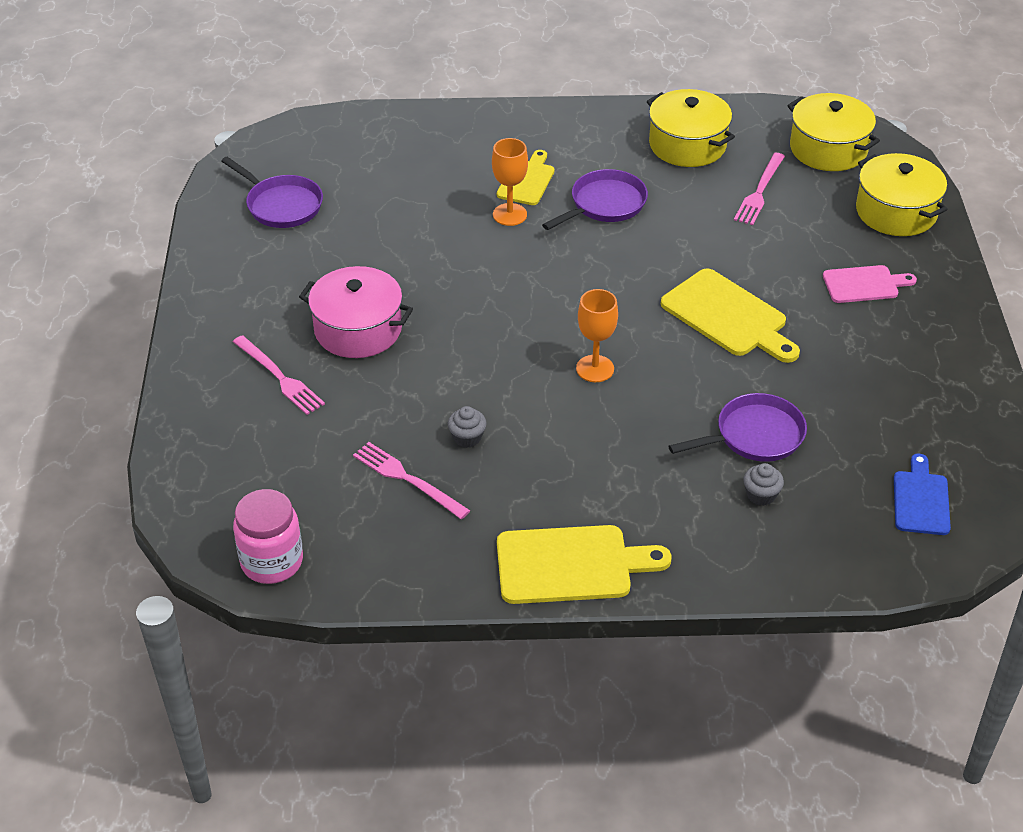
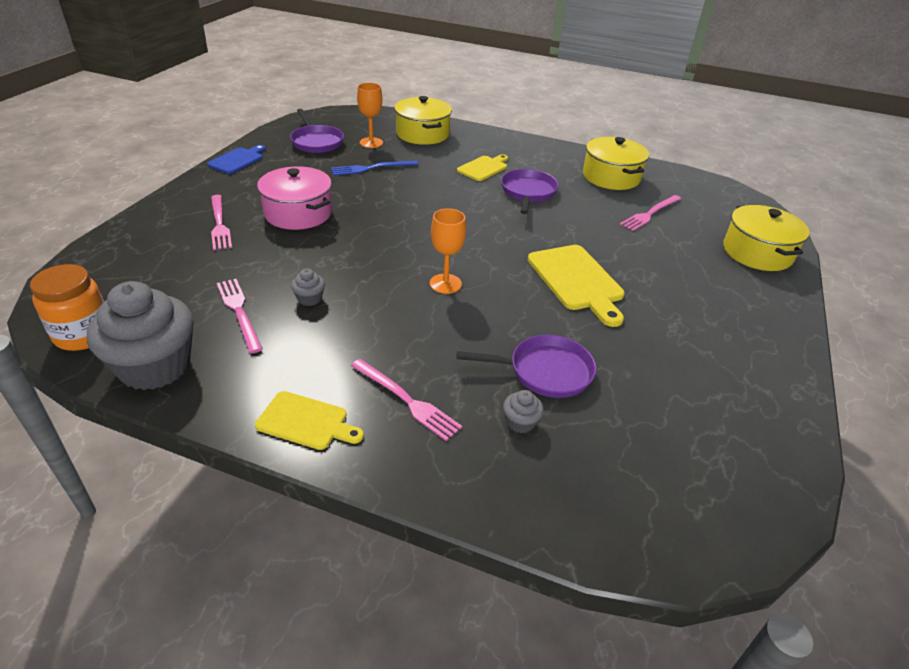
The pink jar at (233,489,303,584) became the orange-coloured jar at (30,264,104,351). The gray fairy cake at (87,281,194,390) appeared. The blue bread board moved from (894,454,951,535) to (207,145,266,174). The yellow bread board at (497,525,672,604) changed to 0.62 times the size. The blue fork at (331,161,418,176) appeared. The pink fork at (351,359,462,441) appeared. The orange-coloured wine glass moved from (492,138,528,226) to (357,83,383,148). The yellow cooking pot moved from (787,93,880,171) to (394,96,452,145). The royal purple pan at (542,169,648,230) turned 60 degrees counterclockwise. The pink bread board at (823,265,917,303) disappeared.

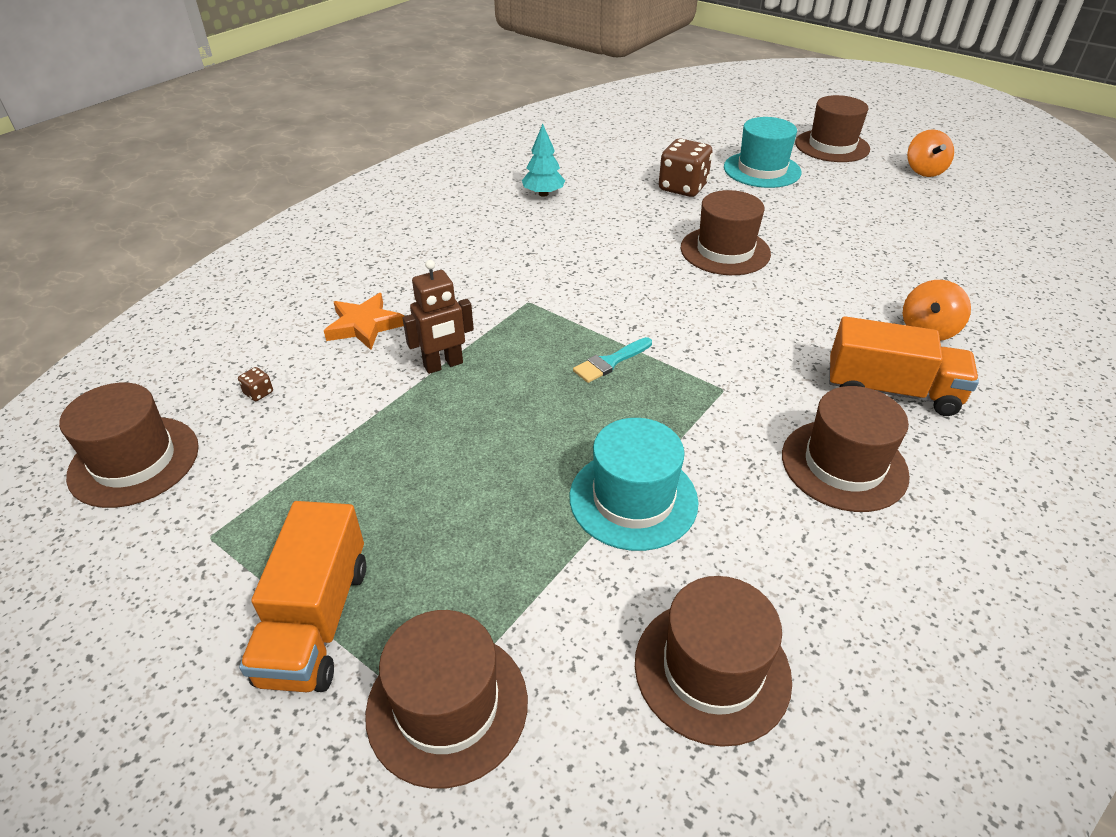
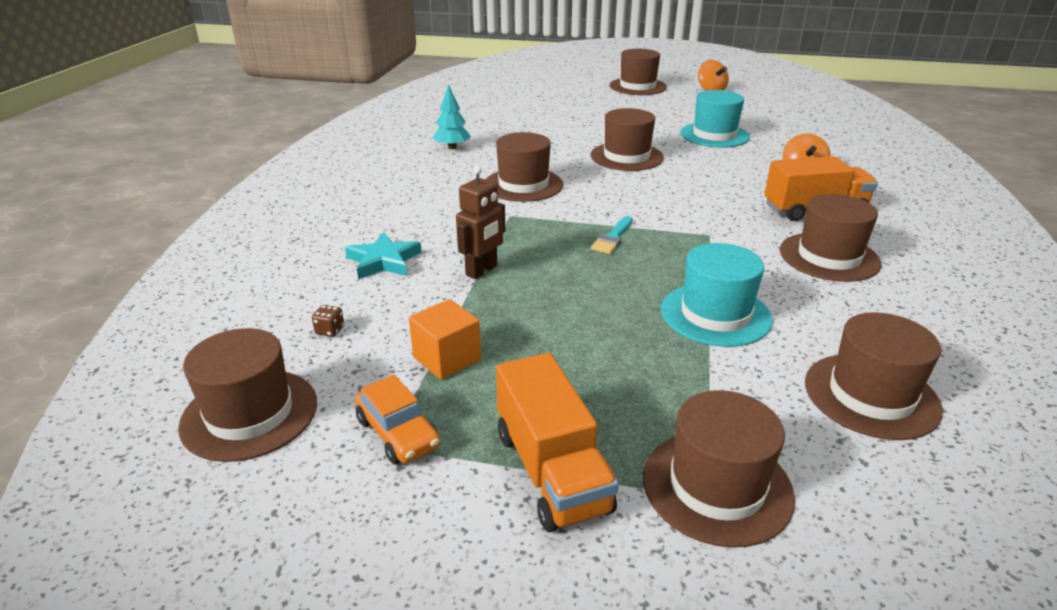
The orange-coloured star at (324,293,404,350) became the aqua star at (345,232,422,280). The orange-coloured automobile at (355,375,440,465) appeared. The orange-coloured cube at (409,299,481,380) appeared. The dark brown hat at (486,132,563,202) appeared. The aqua hat moved from (724,117,801,188) to (680,90,750,147). The dark brown dice at (659,138,713,197) disappeared.

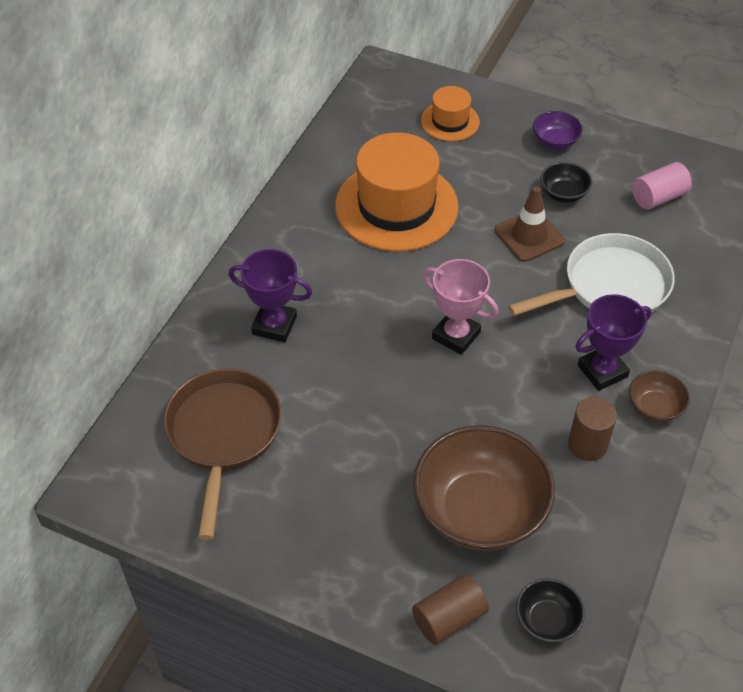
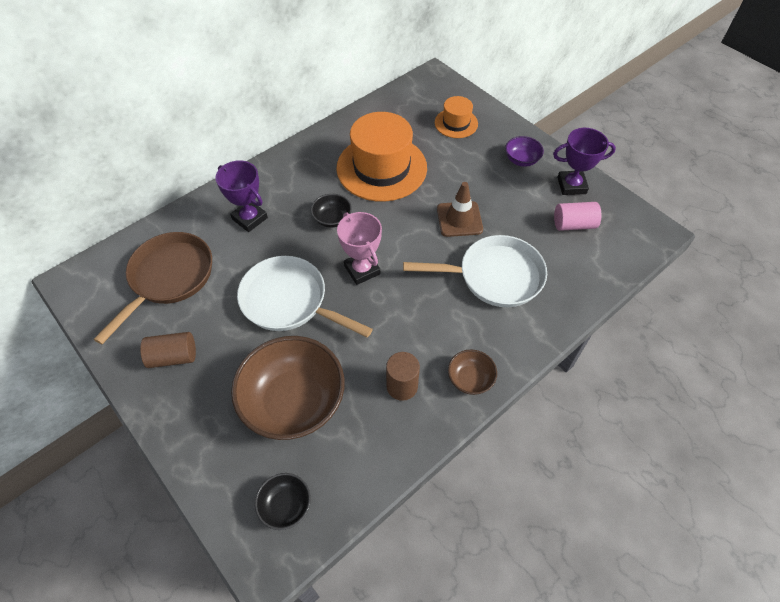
The dark brown cylinder shape moved from (412,574,489,645) to (140,332,196,368). The pure white pan at (237,256,373,338) appeared. The black bowl moved from (540,162,592,203) to (311,194,352,228). The royal purple trophy moved from (575,294,652,391) to (553,128,616,195).

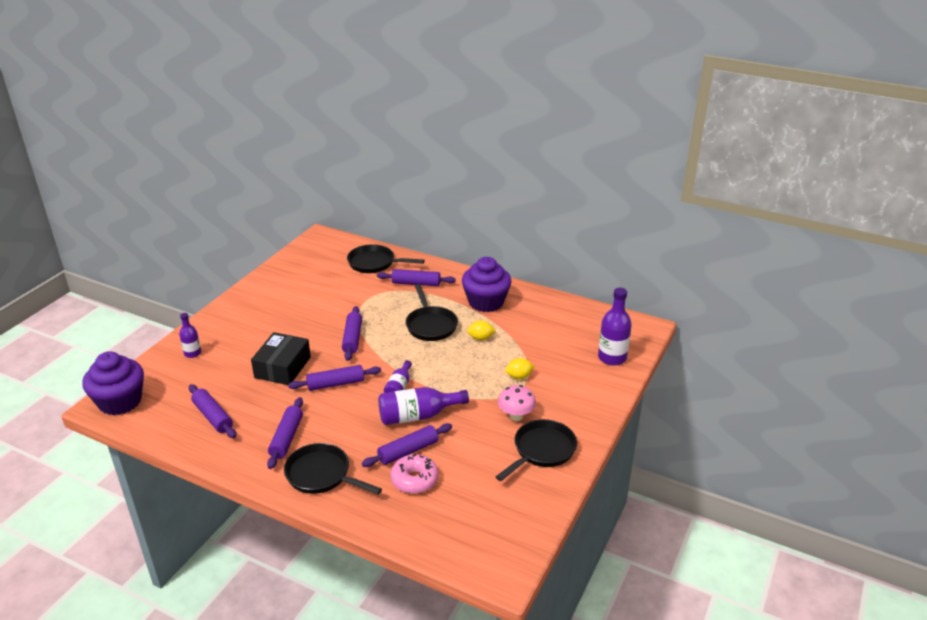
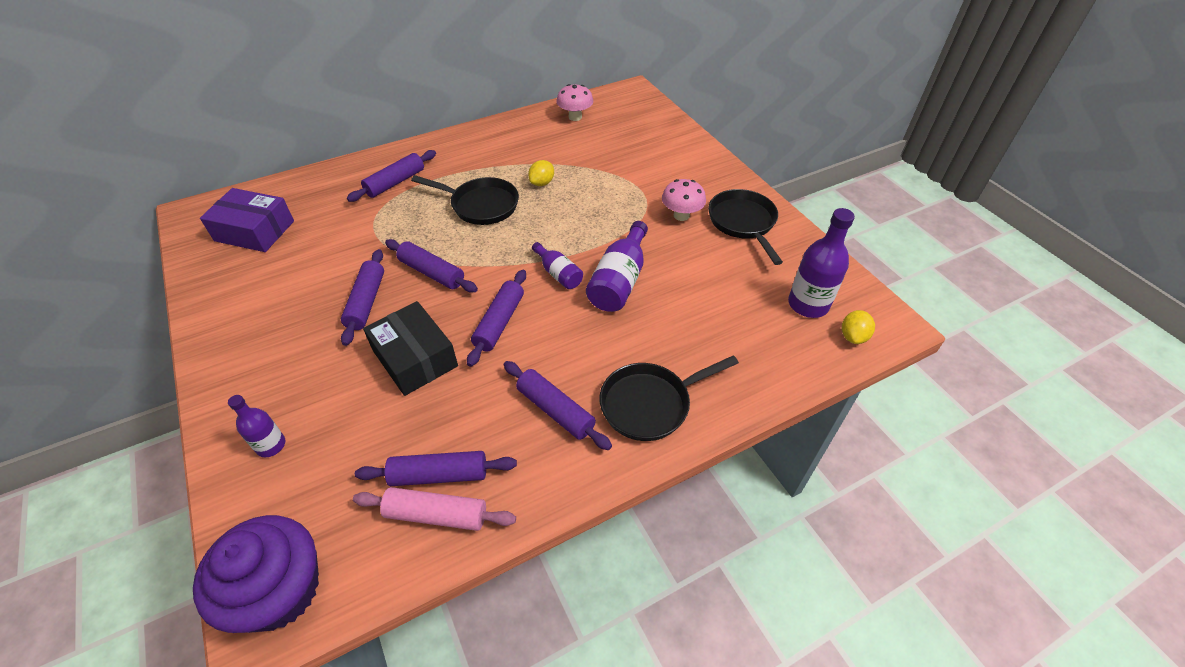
The royal purple package at (200,188,294,252) appeared. The royal purple rolling pin moved from (362,424,452,467) to (341,249,384,346). The pink rolling pin at (353,487,516,531) appeared. The pink toadstool at (556,84,593,121) appeared. The royal purple drink bottle moved from (598,288,632,366) to (788,208,855,318). The yellow citrus fruit moved from (505,358,535,379) to (842,310,875,344). The black pan at (347,244,425,273) disappeared. The pink doughnut at (390,454,439,494) disappeared. The royal purple fairy cake at (462,257,512,312) disappeared.

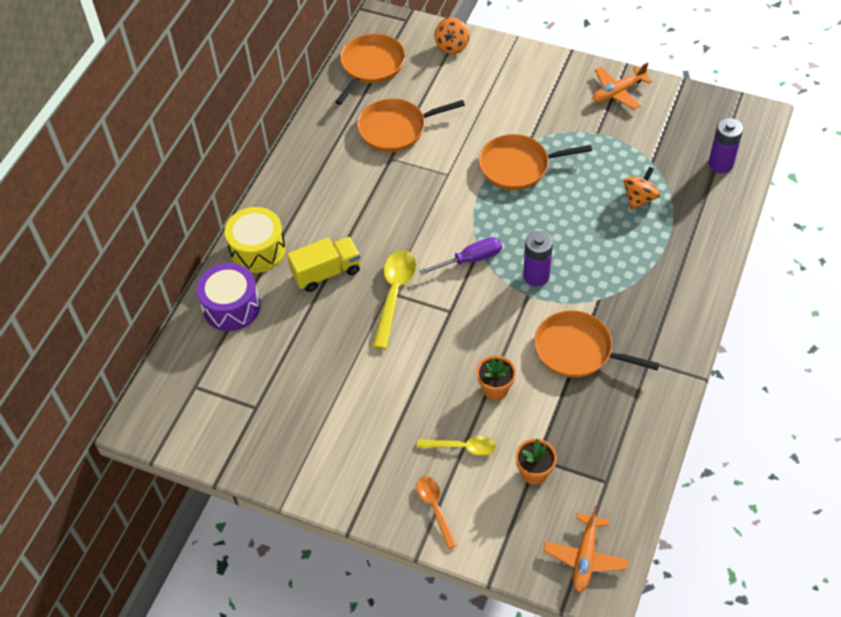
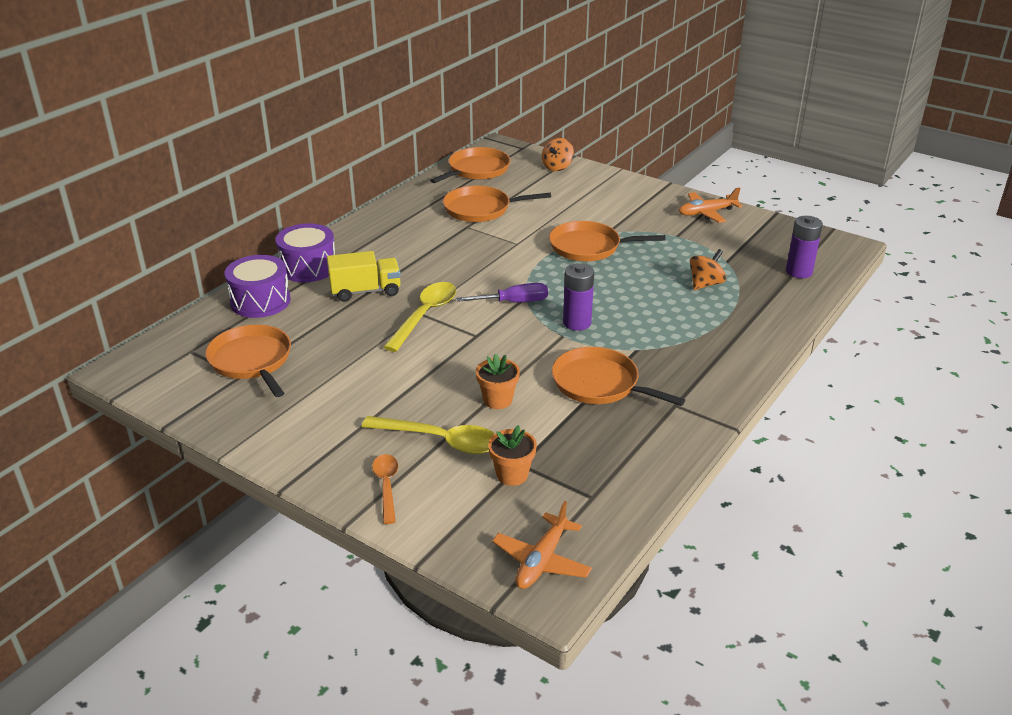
The orange-coloured pan at (205,325,291,397) appeared. The yellow snare drum at (225,207,286,273) became the royal purple snare drum at (275,223,335,282). The yellow teaspoon at (417,436,496,456) changed to 1.61 times the size.

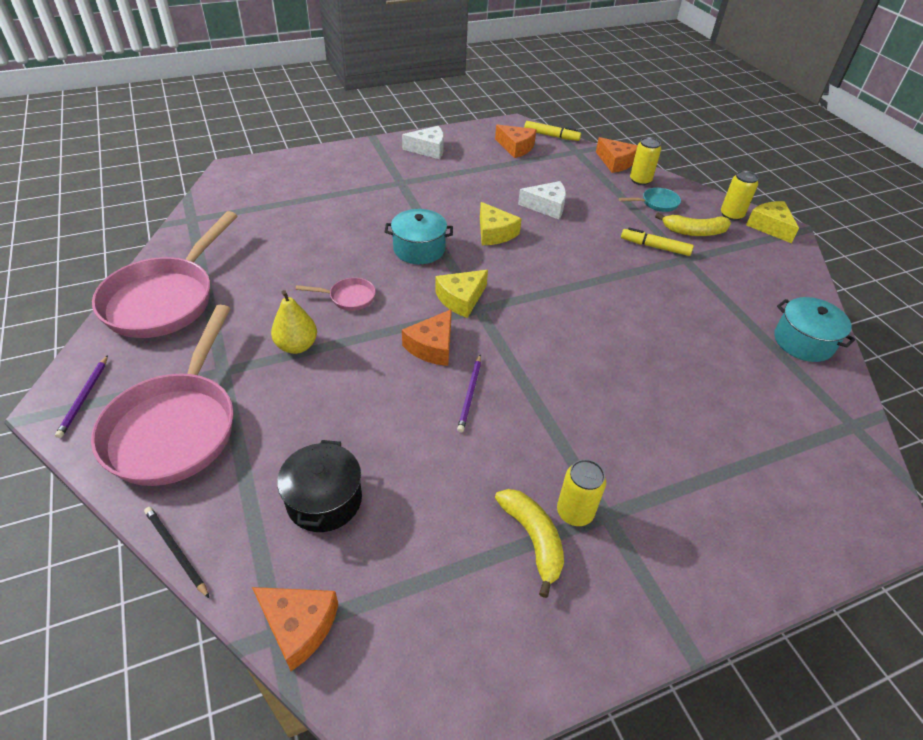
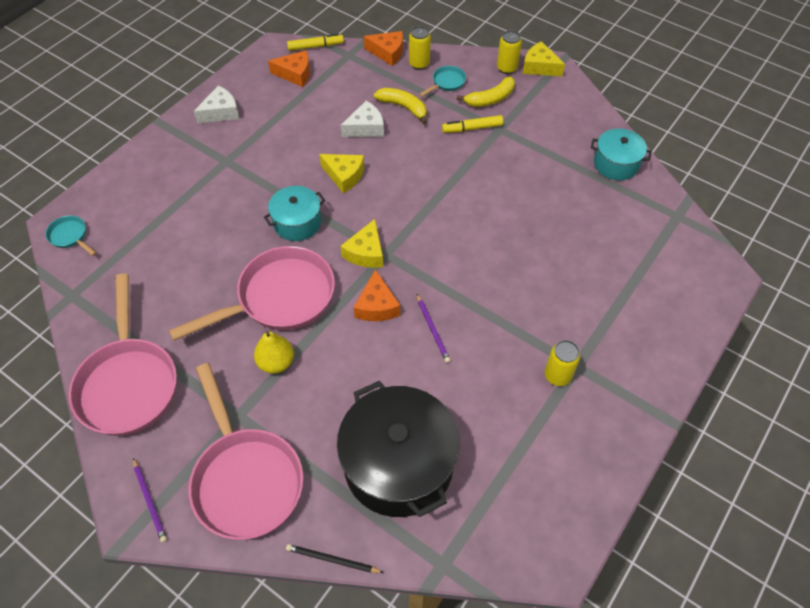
The aqua pan at (45,215,97,256) appeared. The pink pan at (296,278,376,311) changed to 2.34 times the size. The black cooking pot at (277,440,362,532) changed to 1.85 times the size. The yellow banana fruit moved from (495,489,564,598) to (374,88,427,124). The orange-coloured piece of cheese at (252,587,339,671) disappeared.

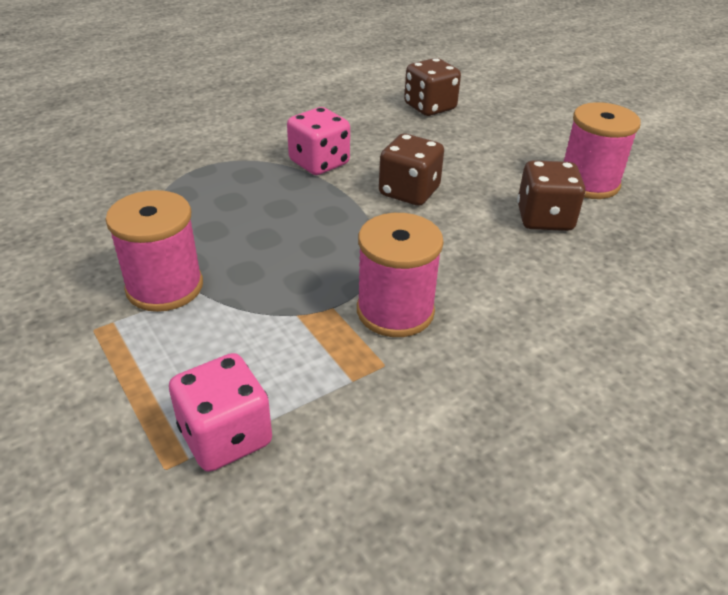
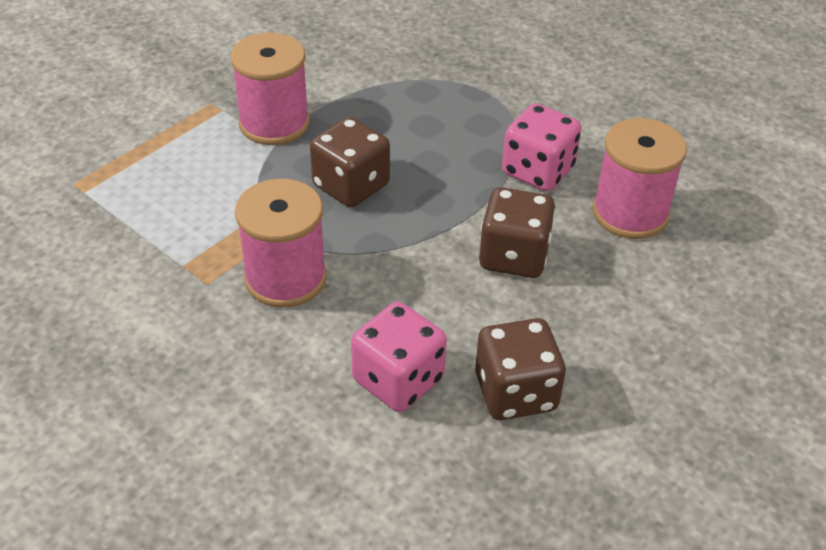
The dark brown dice moved from (404,58,461,116) to (310,117,390,207). The pink dice moved from (169,353,272,472) to (351,302,447,412). The pink spool moved from (564,102,641,199) to (592,118,687,239).

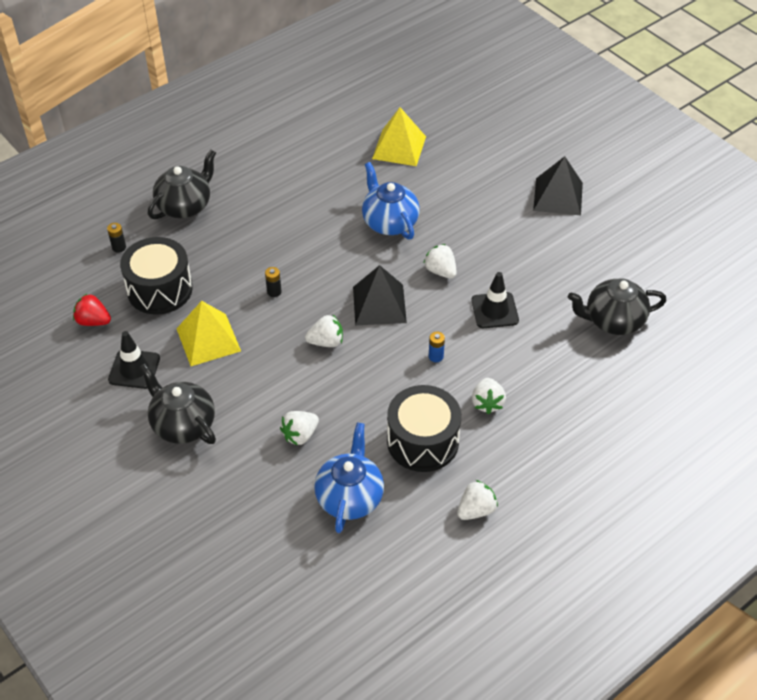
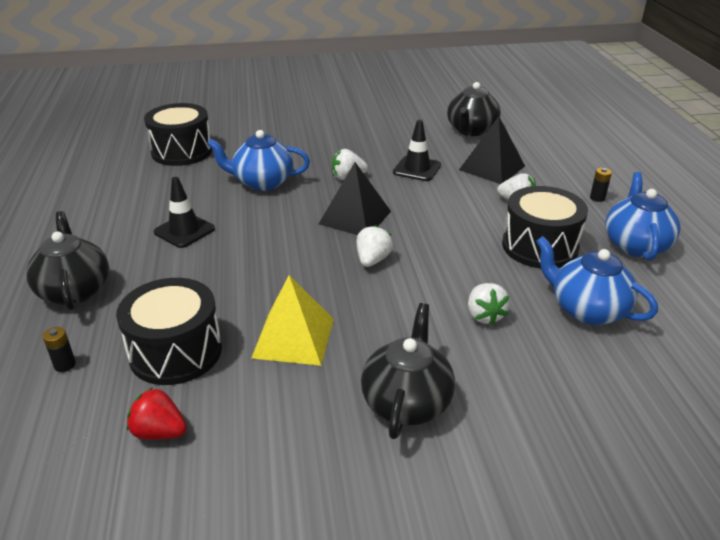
The crimson berry at (73,293,111,326) turned 60 degrees clockwise. The yellow pyramid at (372,107,426,166) was replaced by the black snare drum at (144,103,212,166). The black safety cone moved from (108,331,160,389) to (154,177,215,248). The black teapot at (139,364,216,444) turned 120 degrees clockwise. The black pyramid moved from (533,156,583,216) to (459,116,525,184). The black battery moved from (265,267,282,297) to (590,168,612,202). The pure white berry at (457,480,498,520) was replaced by the blue teapot at (605,172,681,261). The blue battery at (429,332,445,362) disappeared.

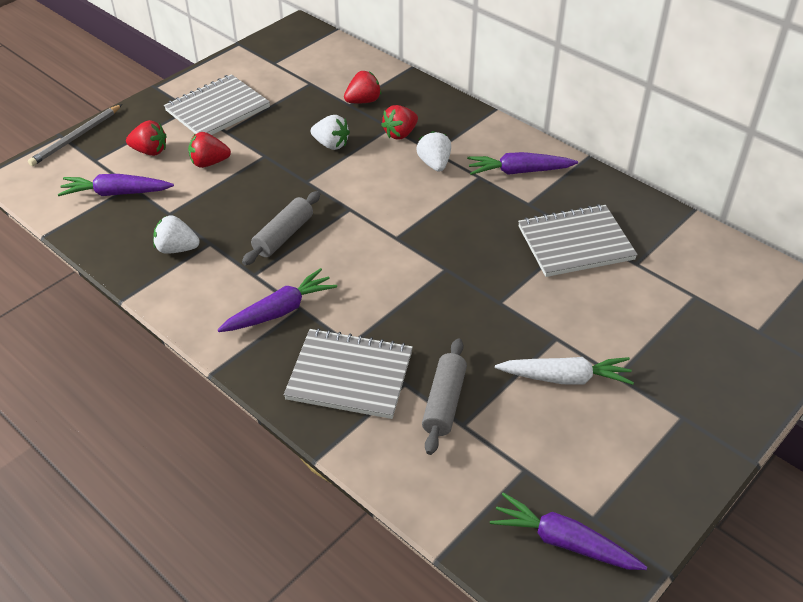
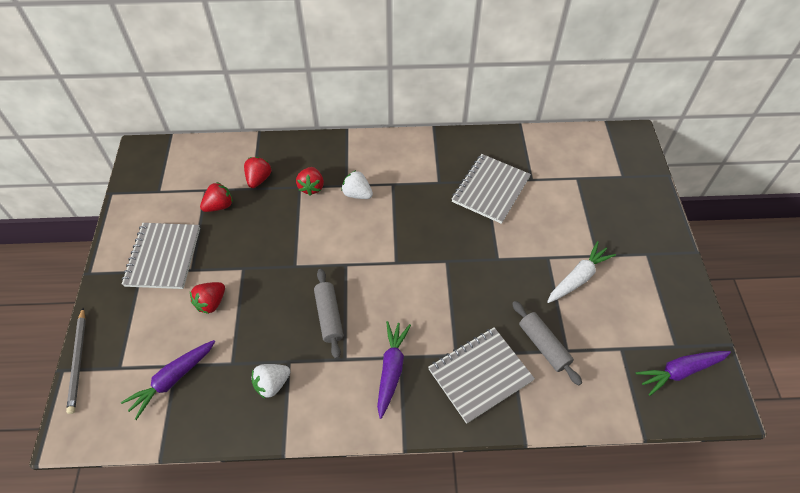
The crimson berry moved from (126,120,166,156) to (200,182,233,212). The pure white berry at (311,115,350,150) disappeared. The royal purple root vegetable at (467,152,578,175) disappeared.

